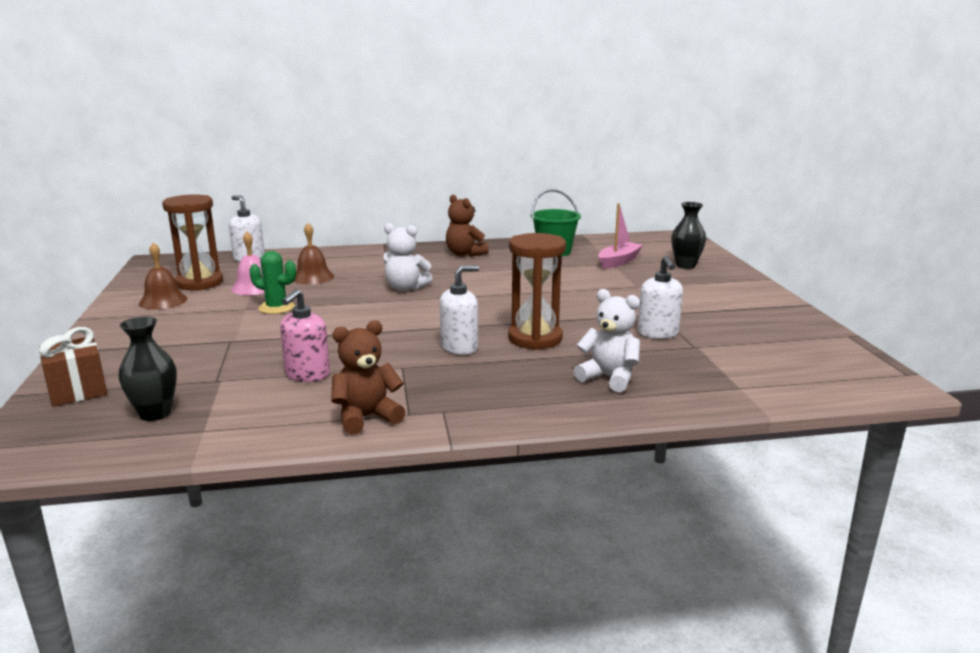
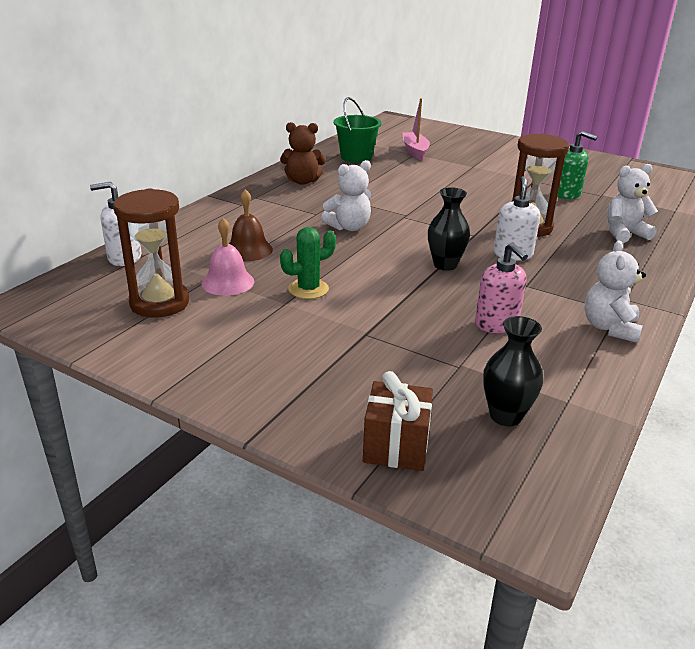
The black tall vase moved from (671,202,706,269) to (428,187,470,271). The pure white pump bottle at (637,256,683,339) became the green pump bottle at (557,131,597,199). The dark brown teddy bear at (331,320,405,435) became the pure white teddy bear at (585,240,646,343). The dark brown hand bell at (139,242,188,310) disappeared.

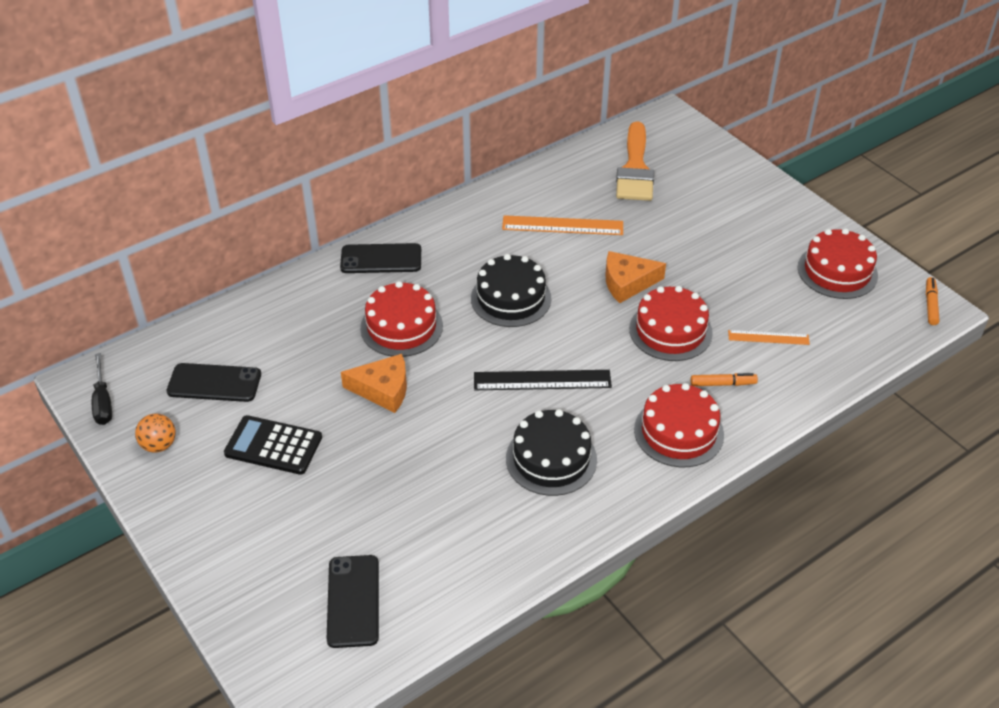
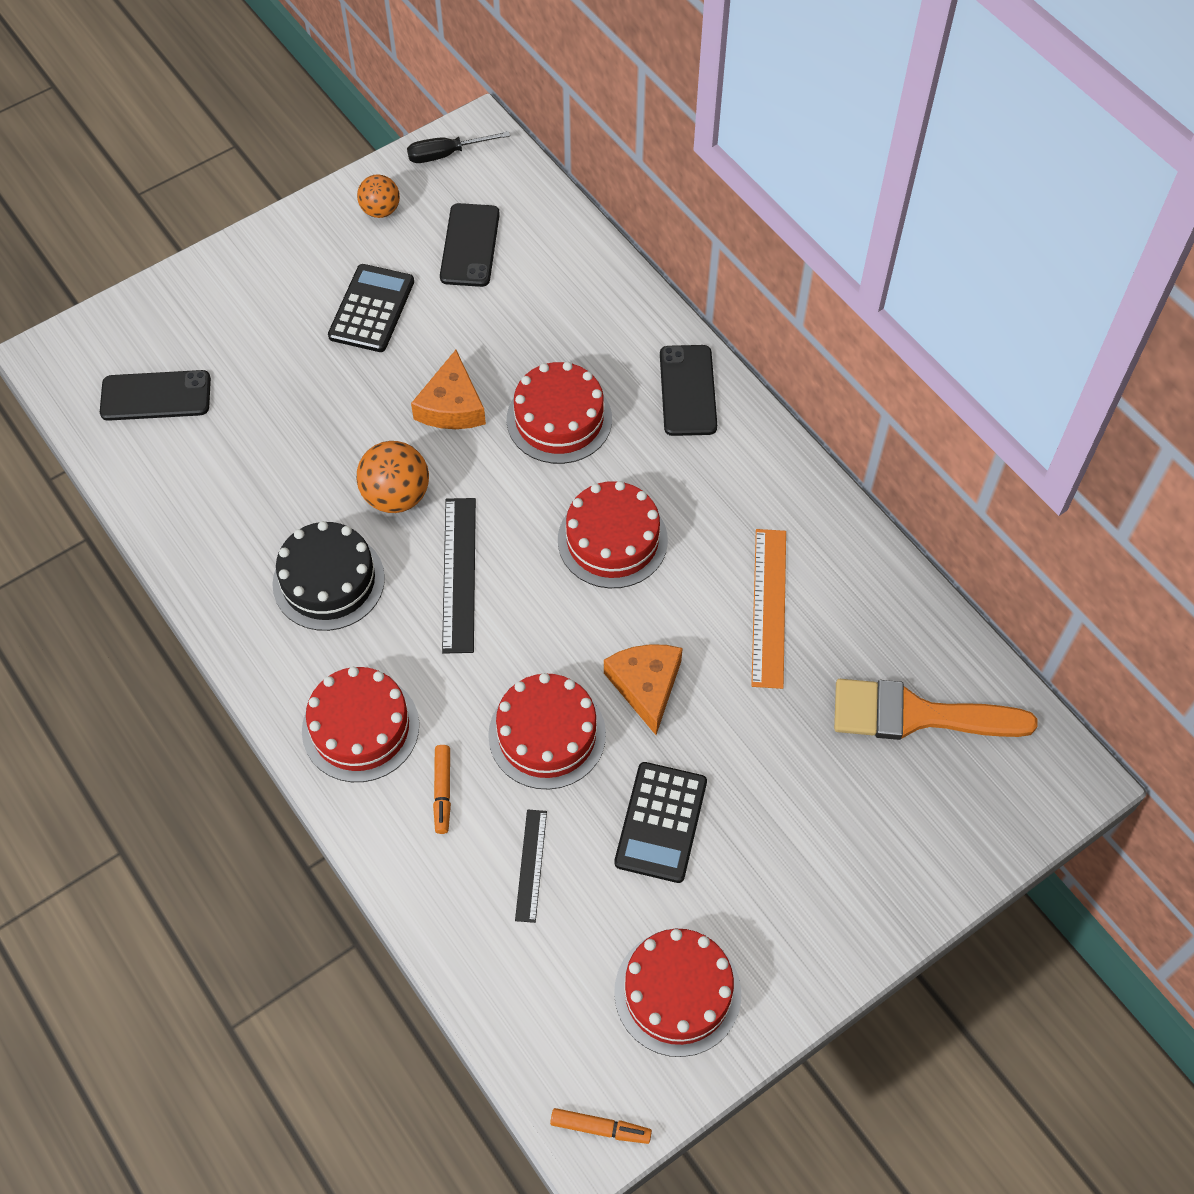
The orange-coloured sphere at (357,441,429,513) appeared. The orange-coloured ruler at (728,330,810,345) became the black ruler at (515,810,547,923). The black cake at (471,254,551,327) became the crimson cake at (558,481,668,588). The black calculator at (614,762,707,883) appeared.

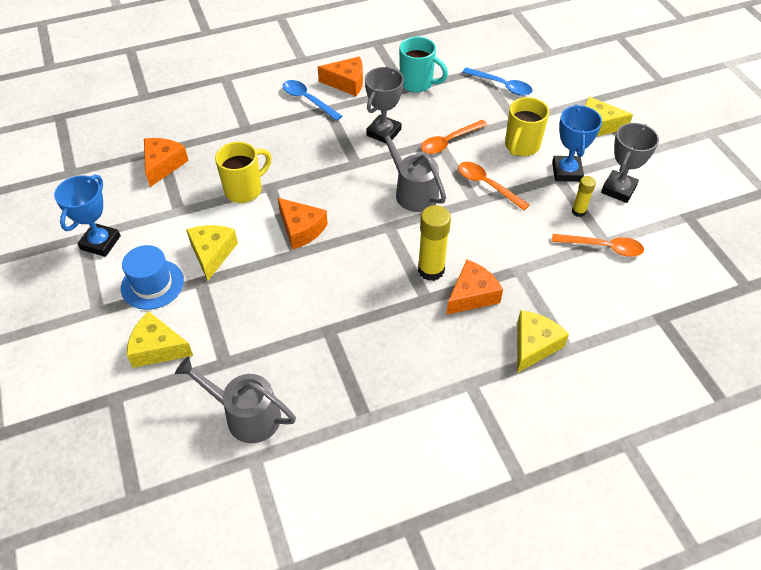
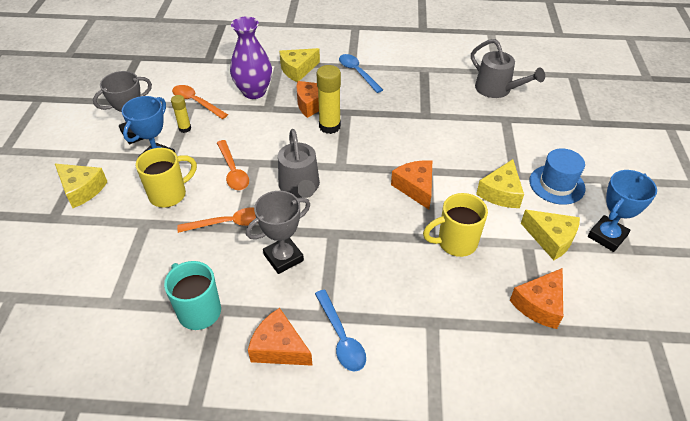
The royal purple tall vase at (230,17,272,99) appeared. The blue teaspoon moved from (462,67,533,96) to (339,54,383,93). The yellow piece of cheese moved from (127,311,193,368) to (521,210,580,260).

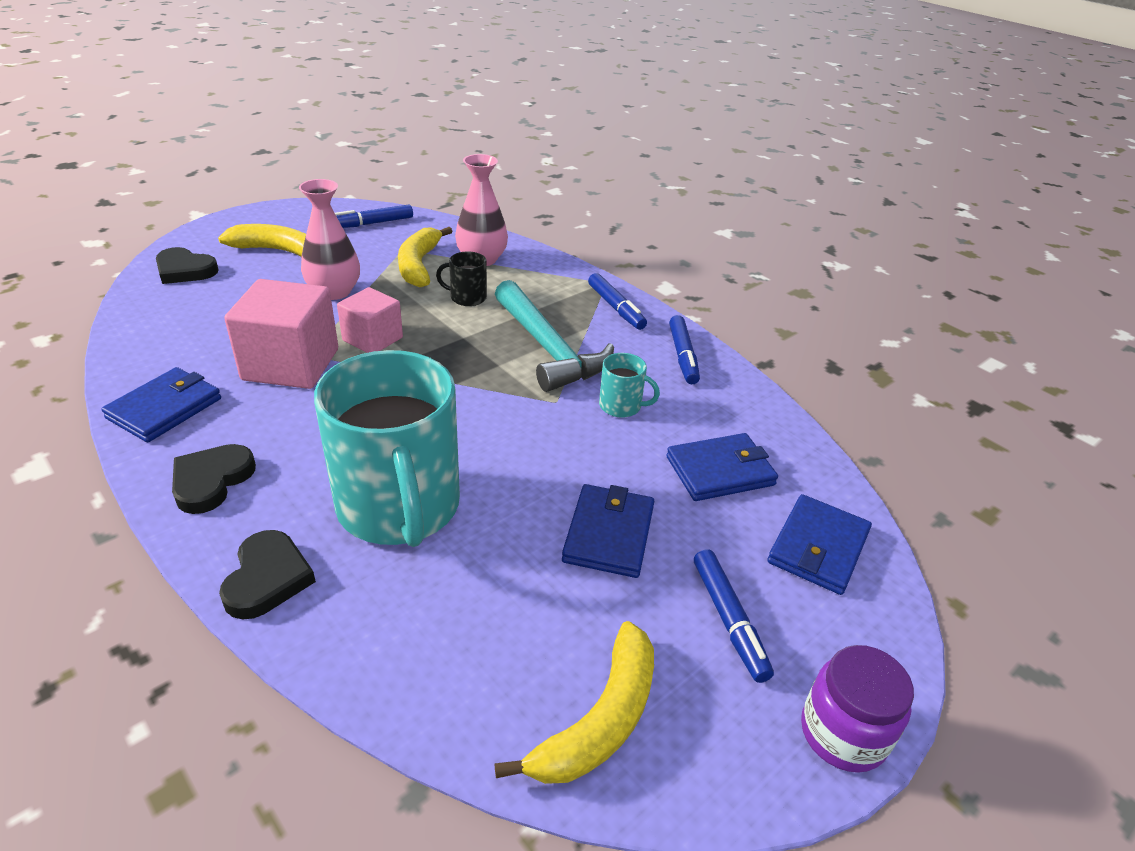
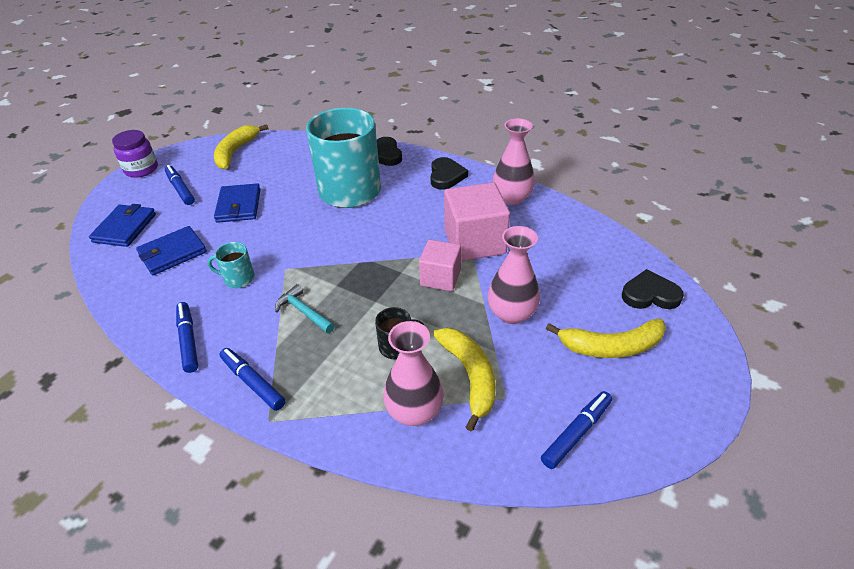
The aqua claw hammer at (495,280,614,392) changed to 0.50 times the size. The blue billfold at (101,367,221,442) was replaced by the pink tall vase at (493,118,535,205).

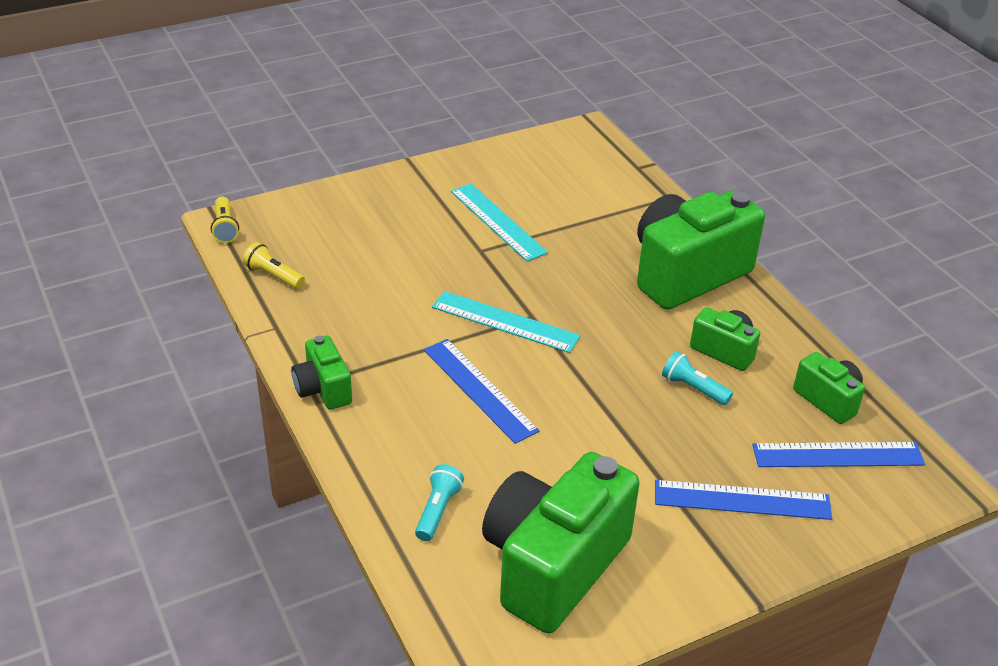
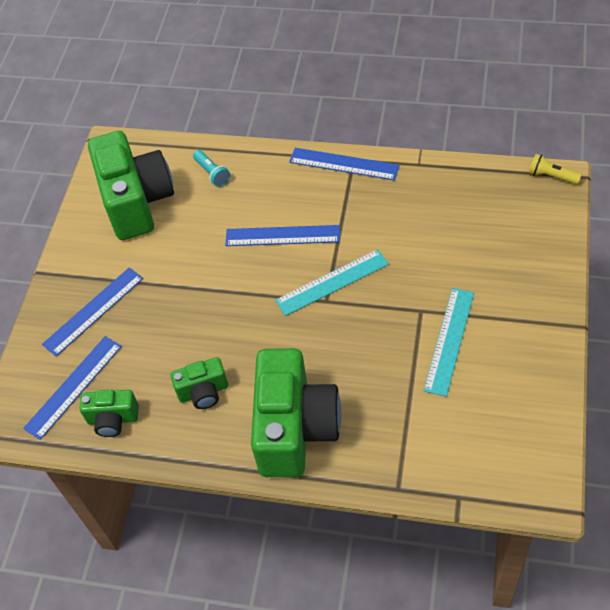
The green photo camera at (291,336,352,410) was replaced by the blue ruler at (289,148,400,181). The aqua ruler at (451,184,548,262) turned 75 degrees counterclockwise. The yellow torch at (243,242,305,289) disappeared. The aqua torch at (662,351,733,405) disappeared.

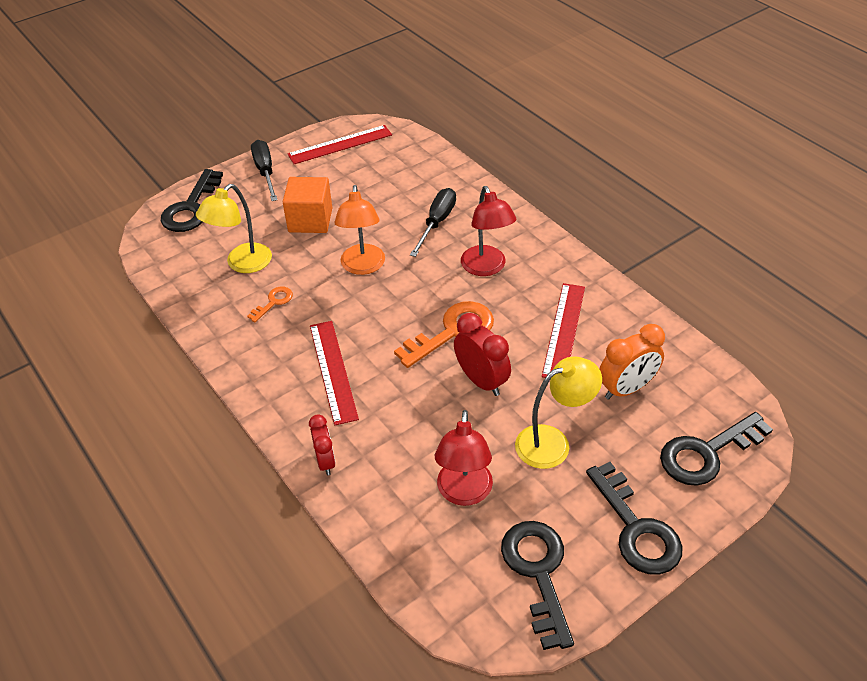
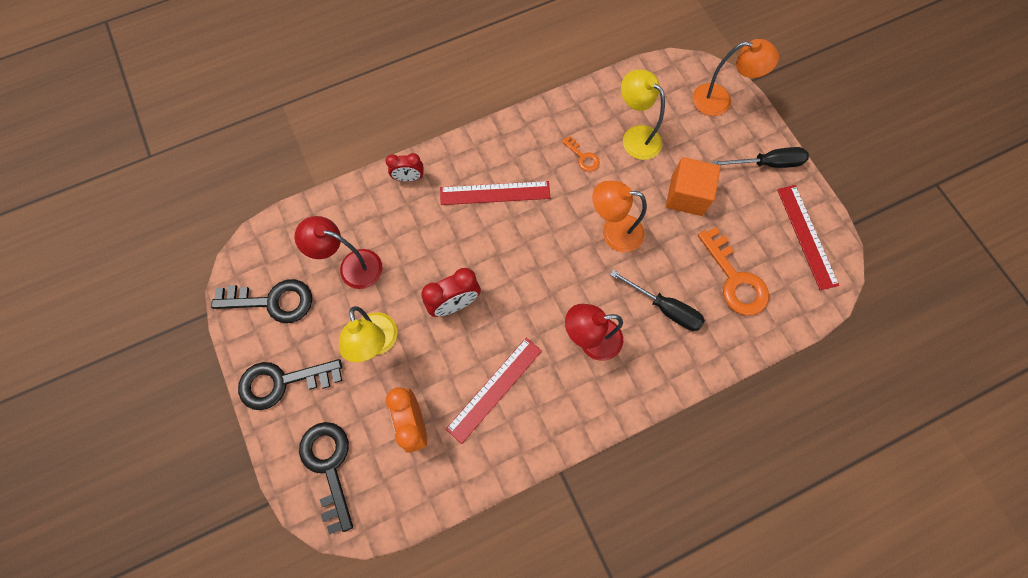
The crimson ruler at (542,283,585,378) turned 75 degrees counterclockwise. The black latchkey at (161,169,223,232) was replaced by the orange-coloured lamp at (692,39,779,116). The orange-coloured latchkey moved from (394,301,494,368) to (698,227,769,315).

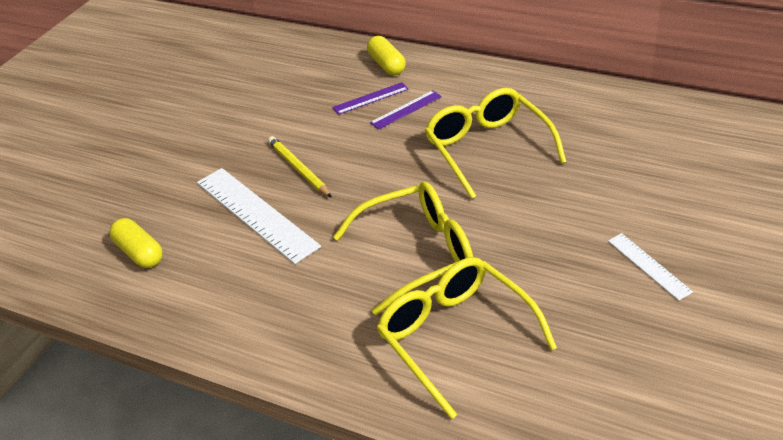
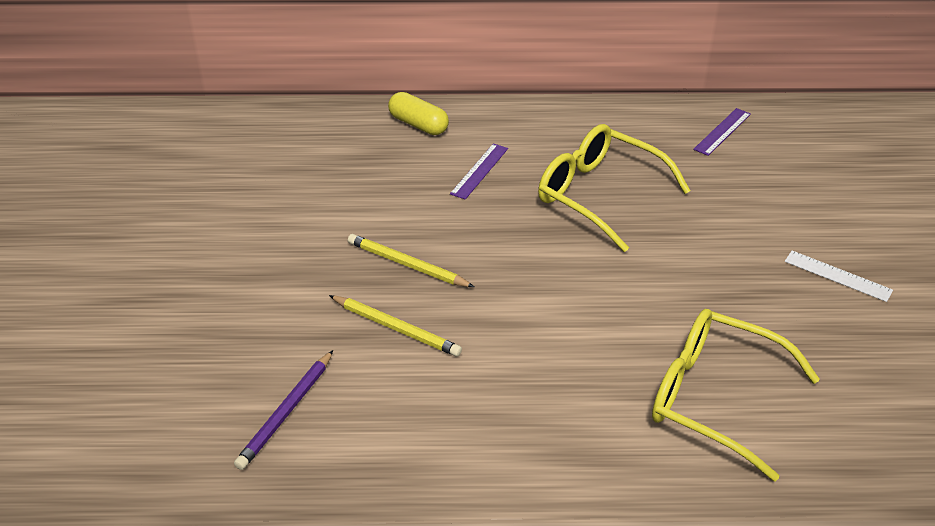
The yellow pill at (110,218,163,268) was replaced by the royal purple pencil at (234,350,333,470). The pure white ruler at (197,168,321,264) was replaced by the yellow pencil at (329,295,462,357). The royal purple ruler moved from (332,82,409,115) to (693,108,751,156). The yellow eyeglasses at (333,182,473,315) disappeared.

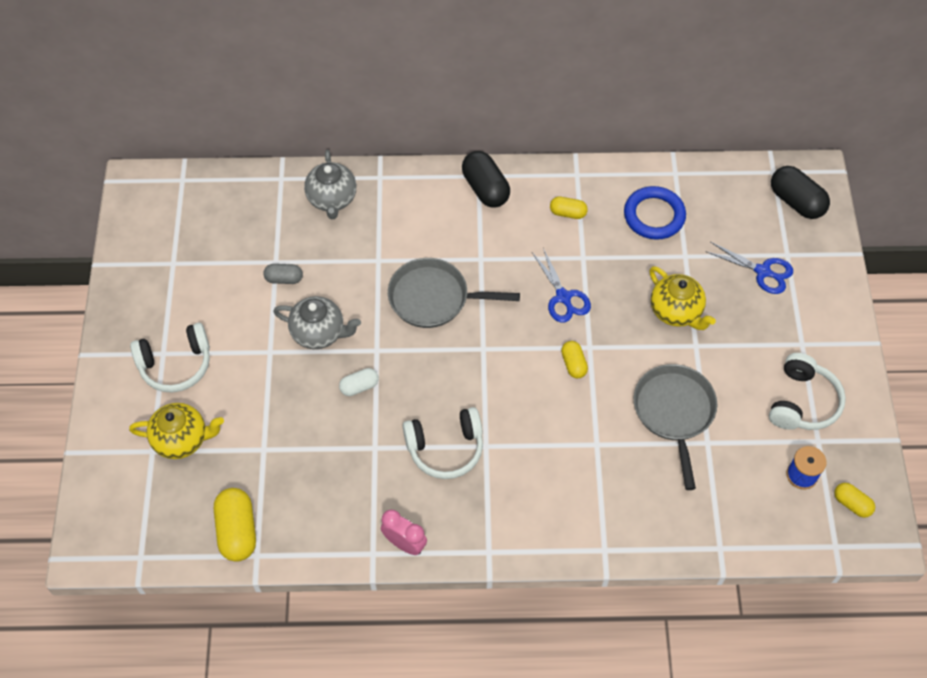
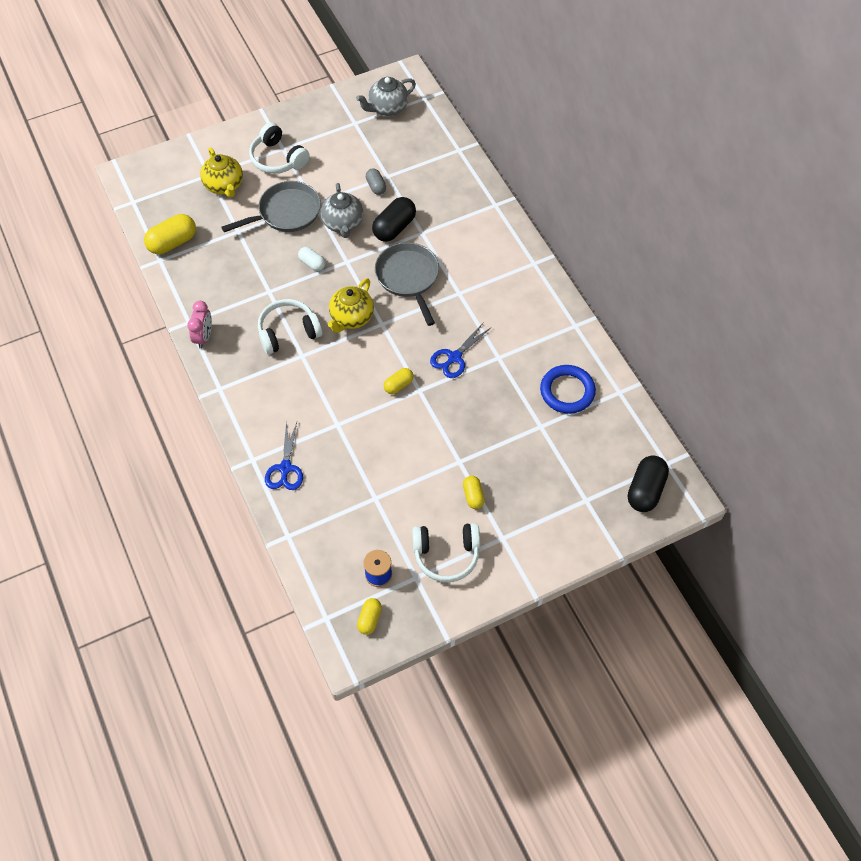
The gray pan moved from (634,364,717,490) to (221,181,321,232). The pure white over-ear headphones at (403,407,483,479) turned 105 degrees clockwise. The blue pair of scissors moved from (705,242,793,294) to (265,420,303,490). The yellow teapot moved from (649,266,716,330) to (328,278,374,333). The gray teapot moved from (304,150,356,219) to (356,77,416,116). The black pill moved from (462,151,510,207) to (372,197,416,242). The yellow pill moved from (550,197,588,219) to (463,476,485,509).

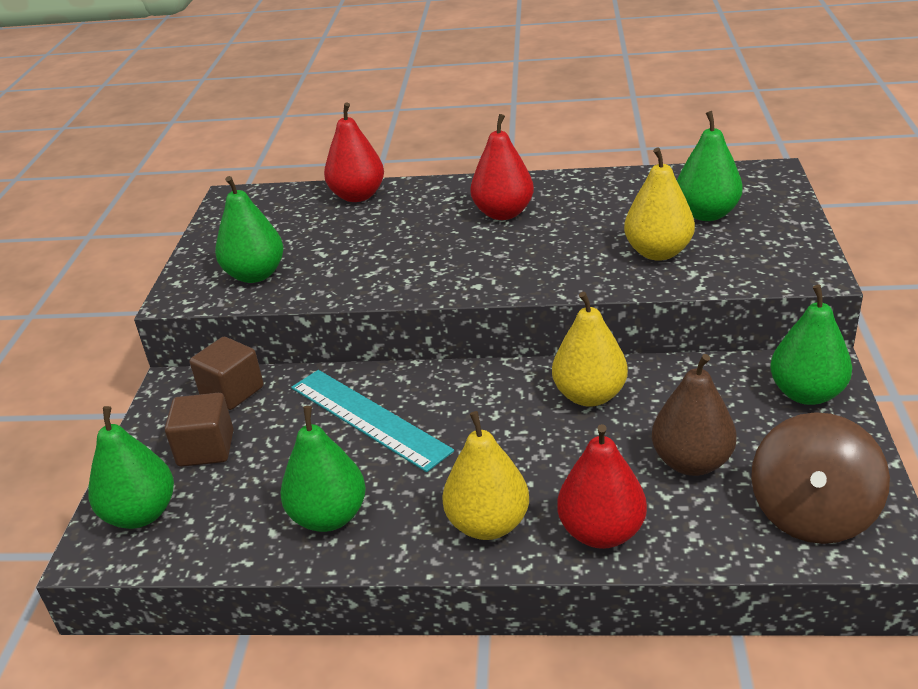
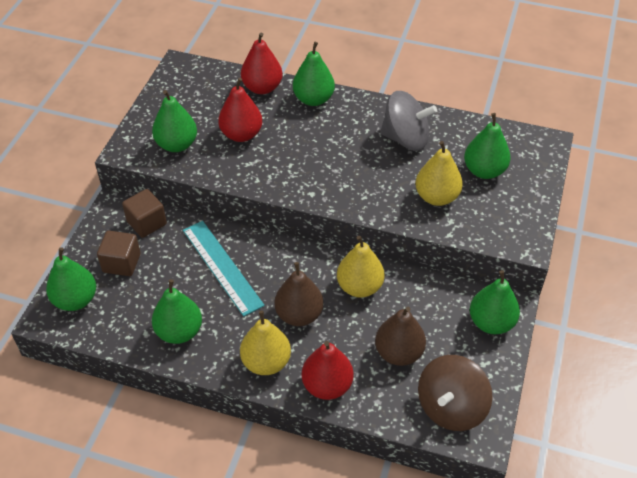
The crimson pear moved from (470,114,534,220) to (218,78,262,142). The dark brown pear at (274,262,323,326) appeared. The green pear at (293,42,335,106) appeared. The gray whirligig at (380,91,437,151) appeared.

